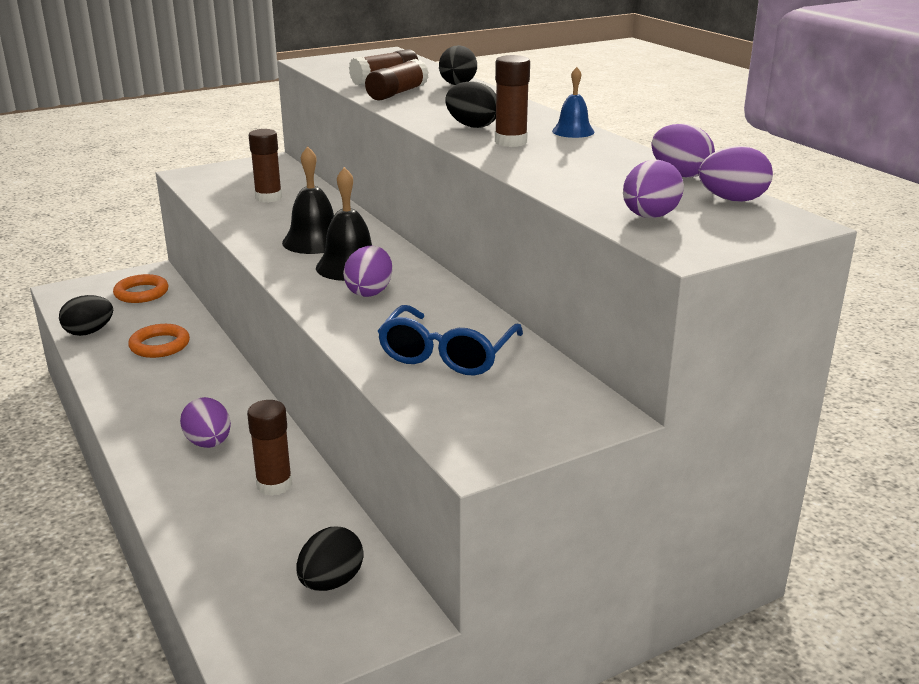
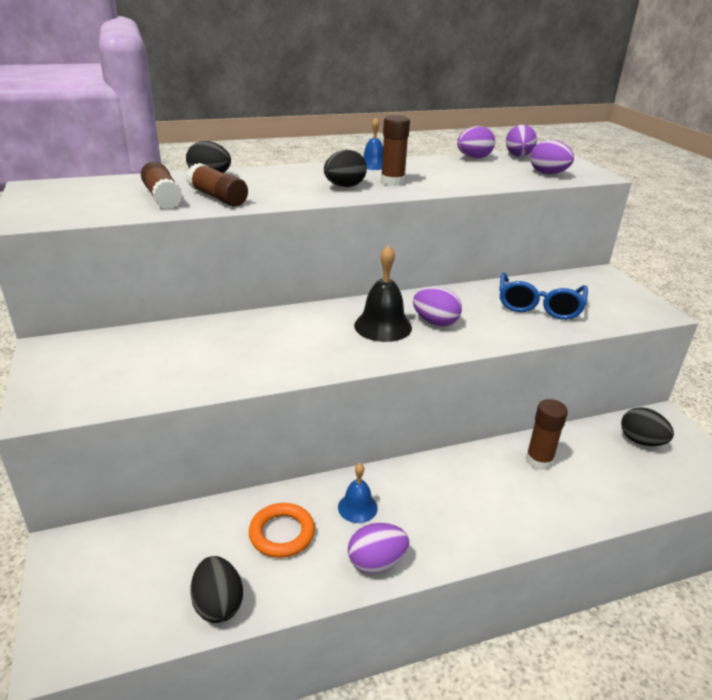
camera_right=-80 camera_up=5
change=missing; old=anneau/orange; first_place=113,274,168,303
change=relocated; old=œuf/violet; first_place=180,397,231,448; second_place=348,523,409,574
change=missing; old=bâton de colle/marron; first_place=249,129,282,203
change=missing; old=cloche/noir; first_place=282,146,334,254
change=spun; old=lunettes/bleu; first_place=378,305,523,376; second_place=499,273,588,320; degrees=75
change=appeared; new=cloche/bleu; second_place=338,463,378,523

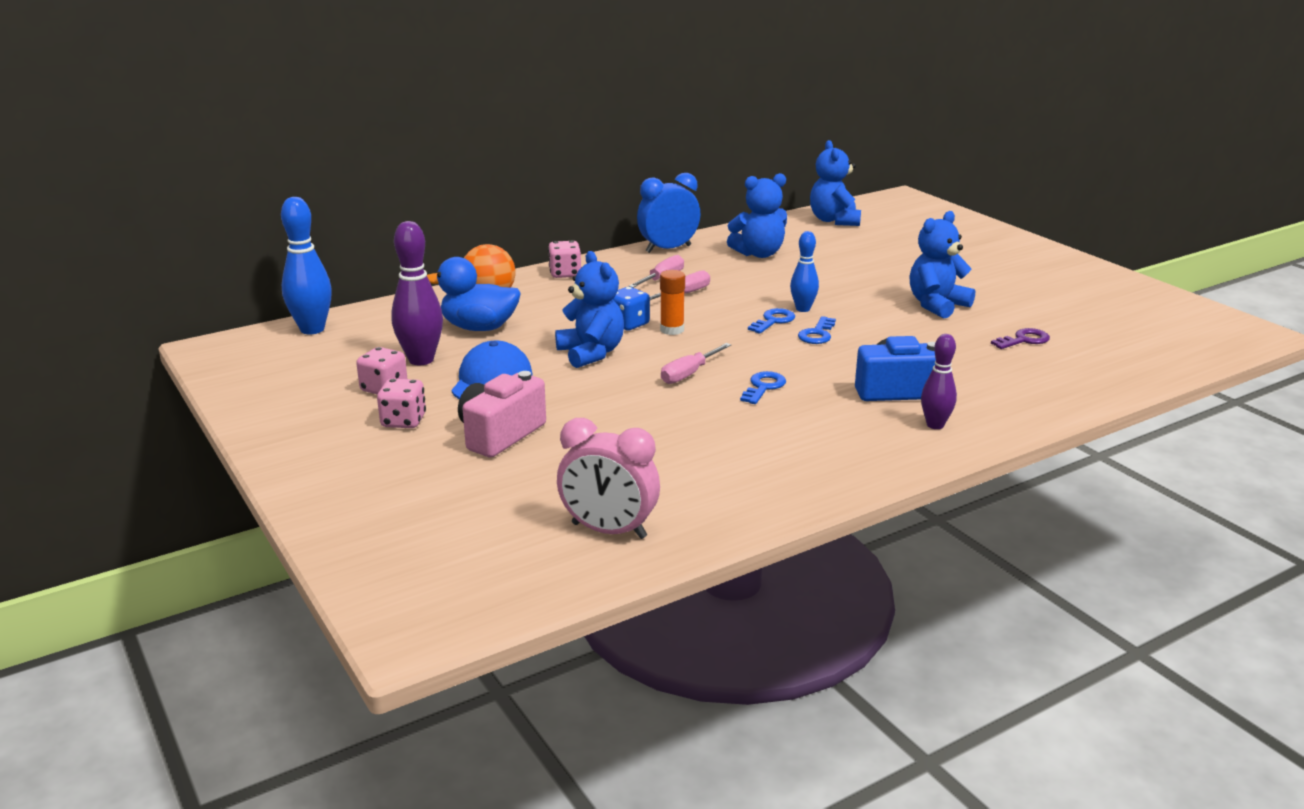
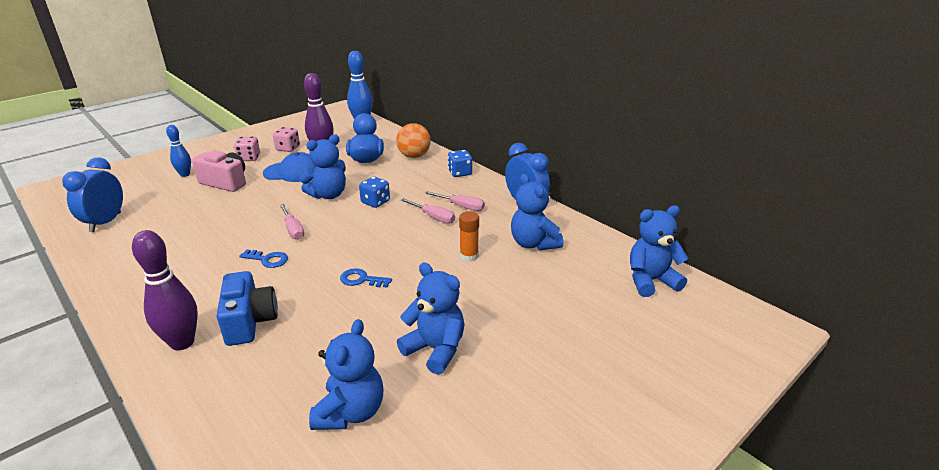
camera_right=80 camera_up=5
change=colour; old=dé/rose; new=dé/bleu; first_place=548,240,582,278; second_place=448,150,472,177
change=colour; old=réveil/rose; new=réveil/bleu; first_place=557,418,660,539; second_place=62,157,123,232
change=relocated; old=bâton de colle/orange; first_place=660,270,685,335; second_place=459,211,479,262
change=spun; old=tournevis/rose; first_place=661,343,731,384; second_place=280,204,304,240; degrees=-150
change=missing; old=clé/bleu; first_place=748,308,795,334
change=relocated; old=quille/bleu; first_place=790,231,819,312; second_place=166,125,191,177
change=size; old=quille/violet; first_place=921,334,957,429; second_place=132,230,198,350; factor=1.62
change=exchanged; old=clé/violet; new=ours en peluche/bleu; first_place=991,328,1050,349; second_place=309,319,384,430

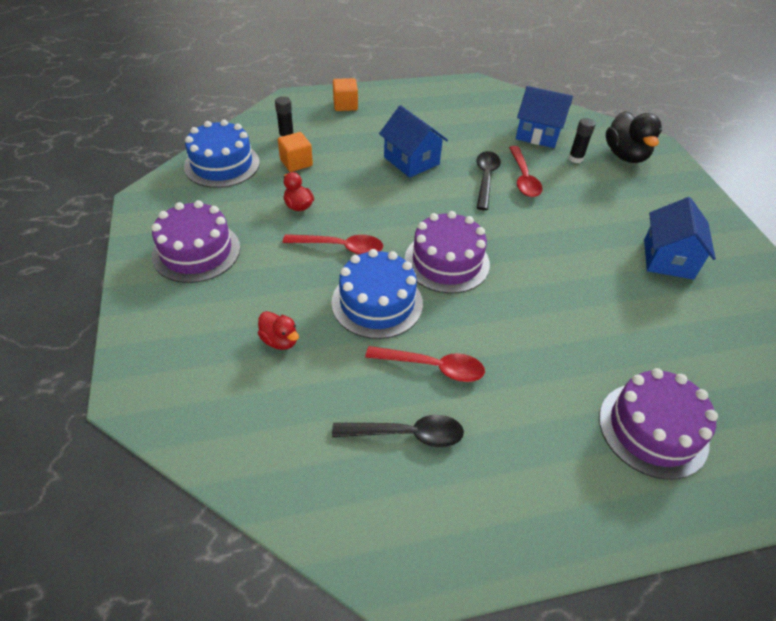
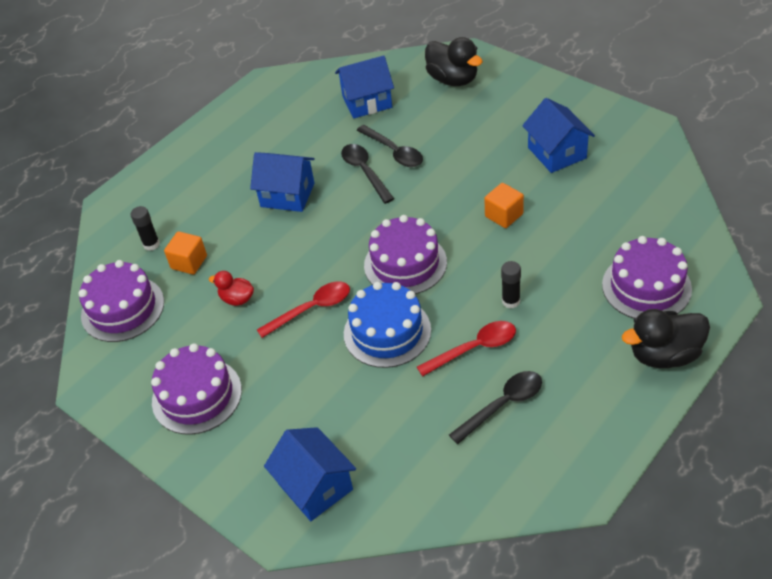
camera_right=-30 camera_up=0
change=colour; old=gâteau/bleu; new=gâteau/violet; first_place=184,119,260,188; second_place=78,260,164,342
change=missing; old=canard/rouge; first_place=258,311,299,350
change=relocated; old=cube/orange; first_place=333,78,358,111; second_place=484,183,524,228
change=colour; old=cuillère/rouge; new=cuillère/noir; first_place=509,146,543,197; second_place=357,125,423,167
change=relocated; old=bâton de colle/noir; first_place=569,118,596,163; second_place=501,261,521,308
change=appeared; new=maison/bleu; second_place=264,427,356,521
change=appeared; new=canard/noir; second_place=622,309,710,368

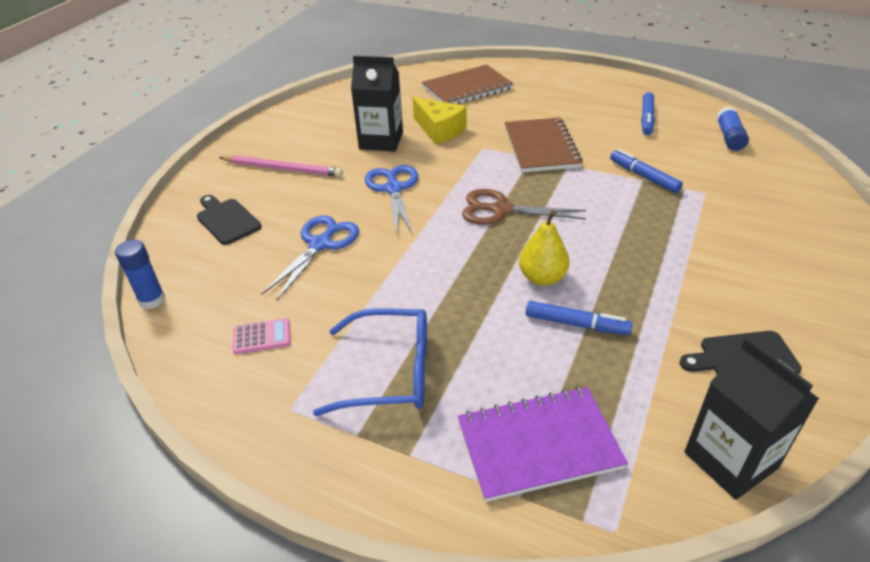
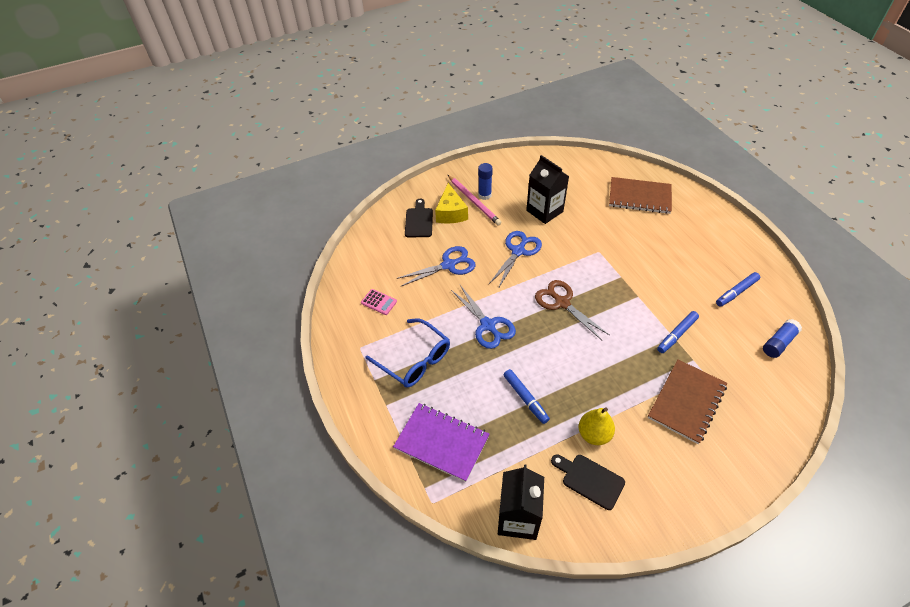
camera_right=40 camera_up=10
change=relocated; old=bâton de colle/bleu; first_place=115,240,165,309; second_place=478,163,493,200
change=relocated; old=fromage/jaune; first_place=413,97,466,145; second_place=435,183,468,223
change=relocated; old=carnet/marron; first_place=504,117,583,173; second_place=648,359,727,444
change=relocated; old=poire/jaune; first_place=519,210,569,286; second_place=579,407,615,445
change=spun; old=feutre/bleu; first_place=610,149,683,193; second_place=657,311,699,353; degrees=-135
change=appeared; new=ciseaux/bleu; second_place=451,285,516,349

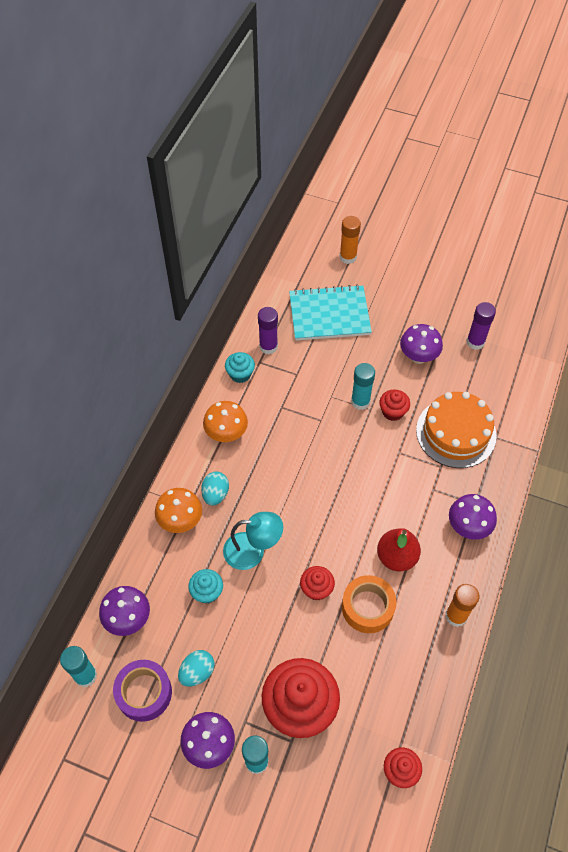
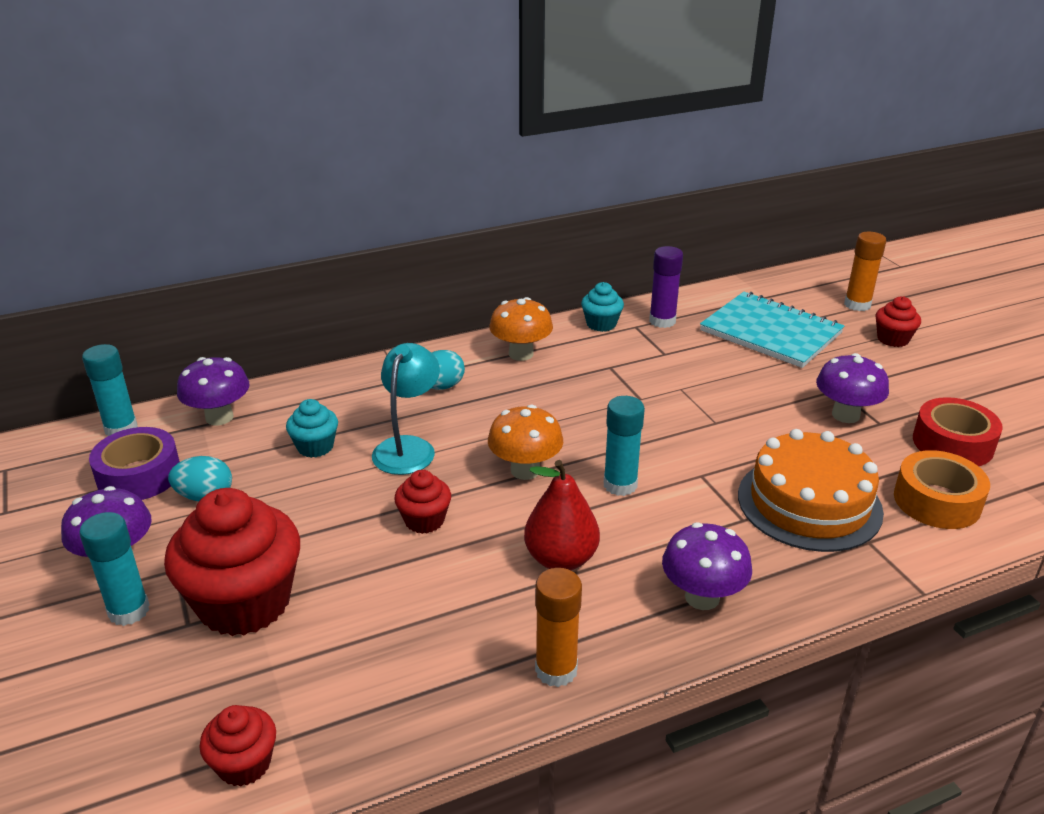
camera_right=45 camera_up=-25
change=relocated; old=champignon/orange; first_place=155,488,202,533; second_place=488,405,563,480
change=spun; old=lampe/turquoise; first_place=223,512,283,570; second_place=372,343,440,475; degrees=-120
change=relocated; old=ruban adhésif/orange; first_place=342,575,397,633; second_place=894,450,990,529
change=relocated; old=bâton de colle/turquoise; first_place=351,363,375,410; second_place=604,396,645,496
change=relocated; old=muffin/rouge; first_place=379,390,410,421; second_place=875,296,921,347
change=exchanged; old=bâton de colle/violet; new=ruban adhésif/rouge; first_place=466,302,496,350; second_place=913,397,1003,466

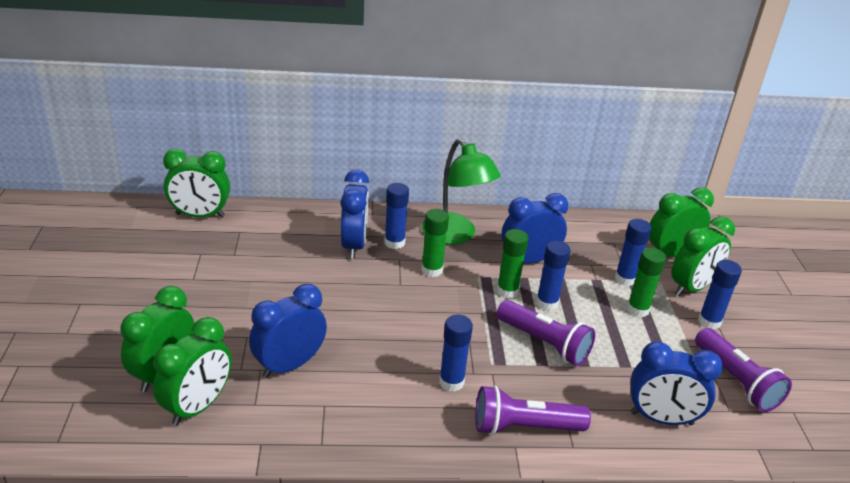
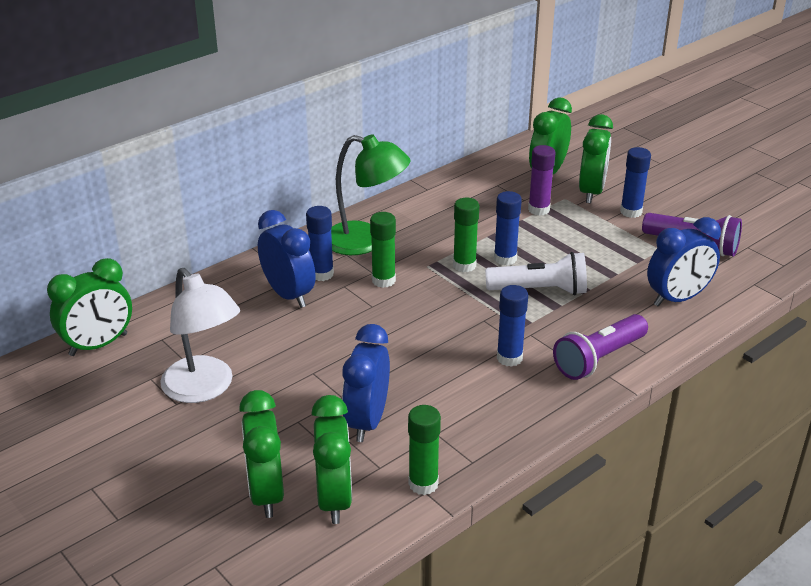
camera_right=-35 camera_up=0
change=colour; old=lampe de poche/violet; new=lampe de poche/blanc; first_place=497,300,595,366; second_place=485,252,587,295
change=missing; old=réveil/bleu; first_place=502,193,568,263
change=colour; old=bâton de colle/bleu; new=bâton de colle/violet; first_place=615,219,652,286; second_place=528,145,555,216
change=relocated; old=bâton de colle/vert; first_place=627,248,666,317; second_place=408,405,441,495
change=appeared; new=lampe/blanc; second_place=160,268,240,403

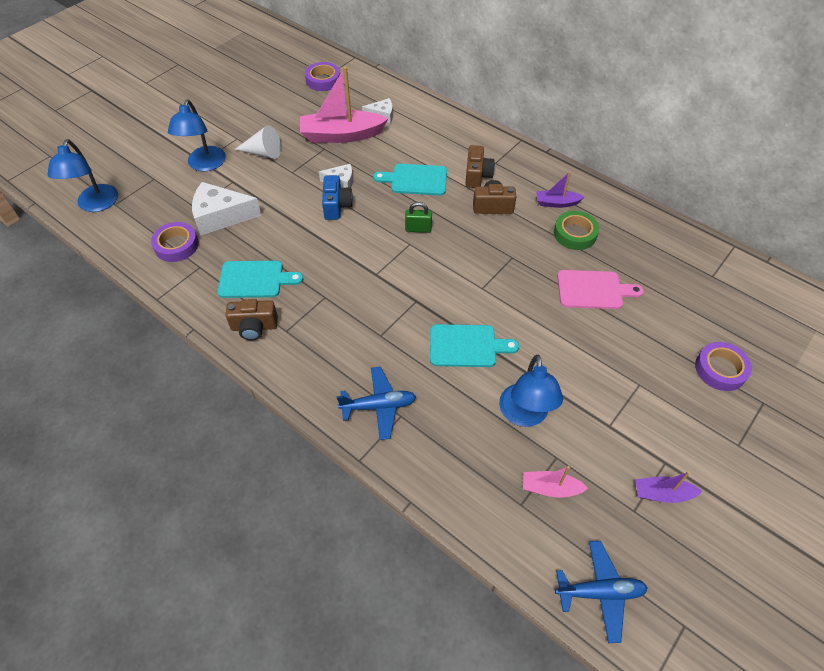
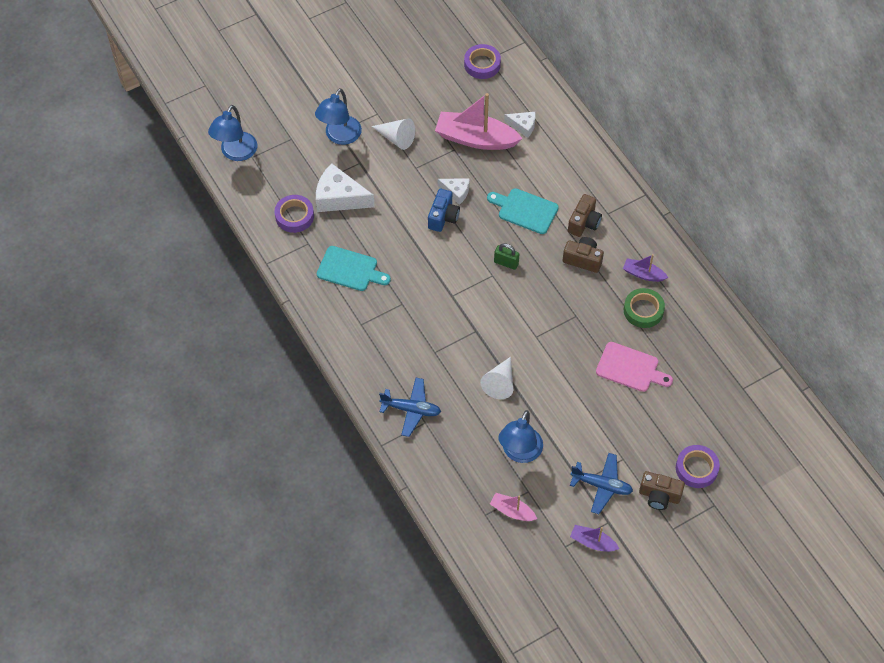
camera_right=20 camera_up=5
change=relocated; old=appareil photo/marron; first_place=226,299,278,340; second_place=639,471,685,510
change=exchanged; old=planche à découper/turquoise; new=cône/blanc; first_place=430,324,519,367; second_place=480,357,513,399
change=relocated; old=avion/bleu; first_place=555,541,648,643; second_place=570,453,633,514

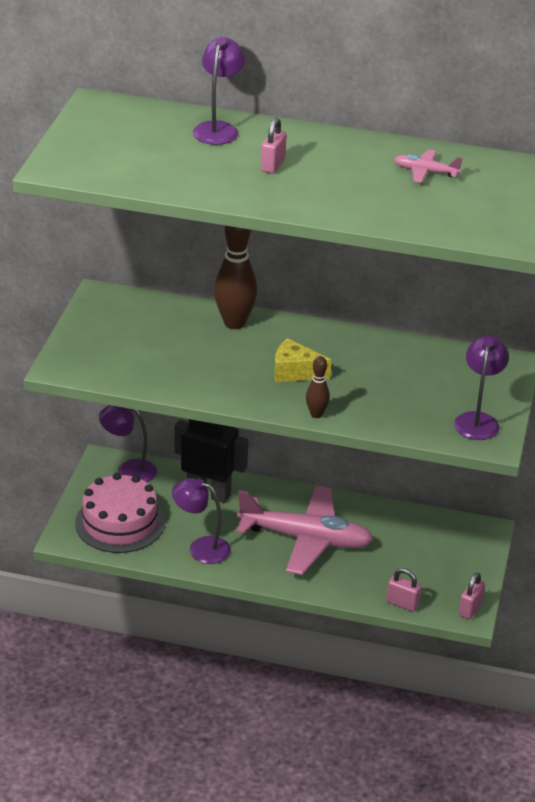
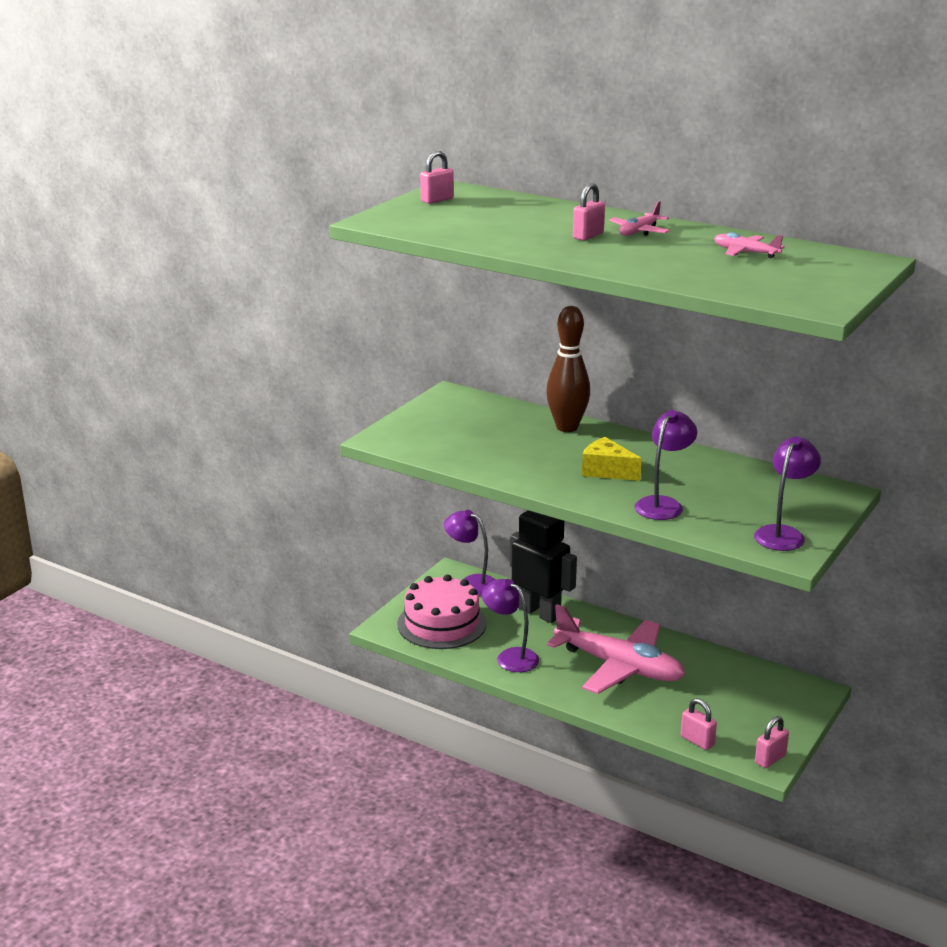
camera_right=20 camera_up=-10
change=relocated; old=lampe/violet; first_place=193,37,245,145; second_place=635,410,697,520
change=missing; old=quille/marron; first_place=306,356,330,418
change=appeared; new=cadenas/rose; second_place=420,151,454,204
change=appeared; new=avion/rose; second_place=609,201,670,236

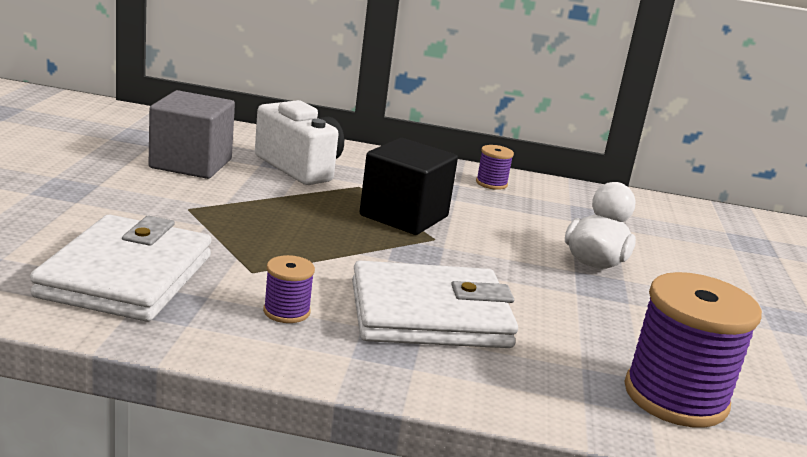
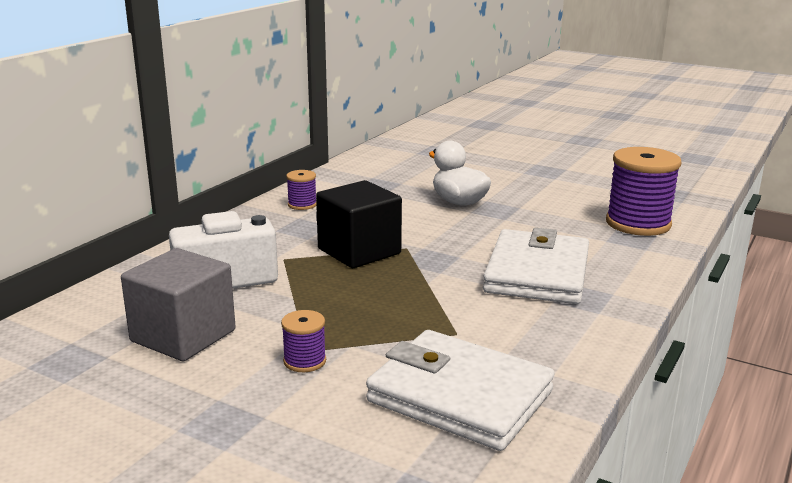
camera_right=-65 camera_up=0
change=relocated; old=bobine/violet; first_place=263,255,315,323; second_place=281,310,326,372

